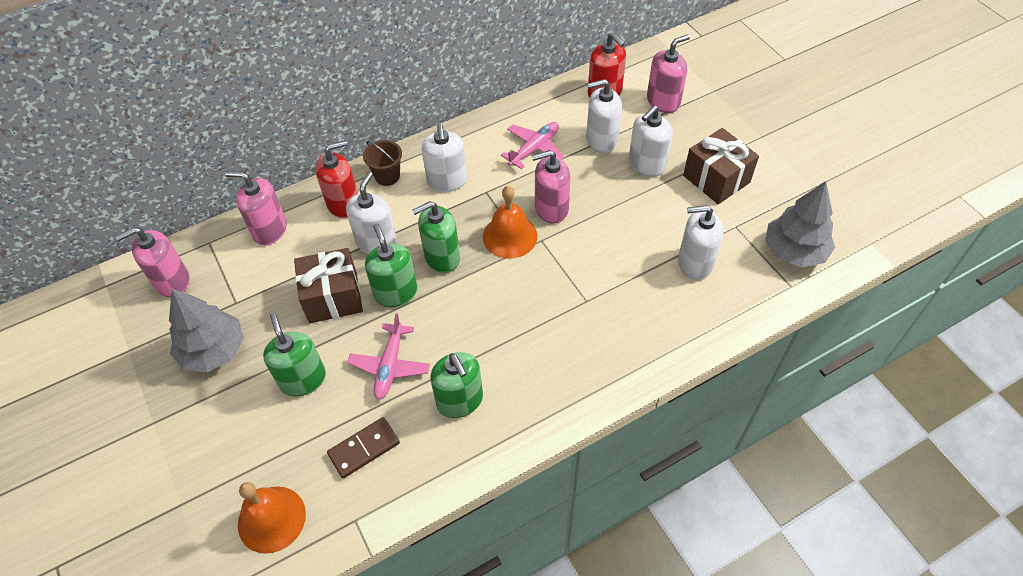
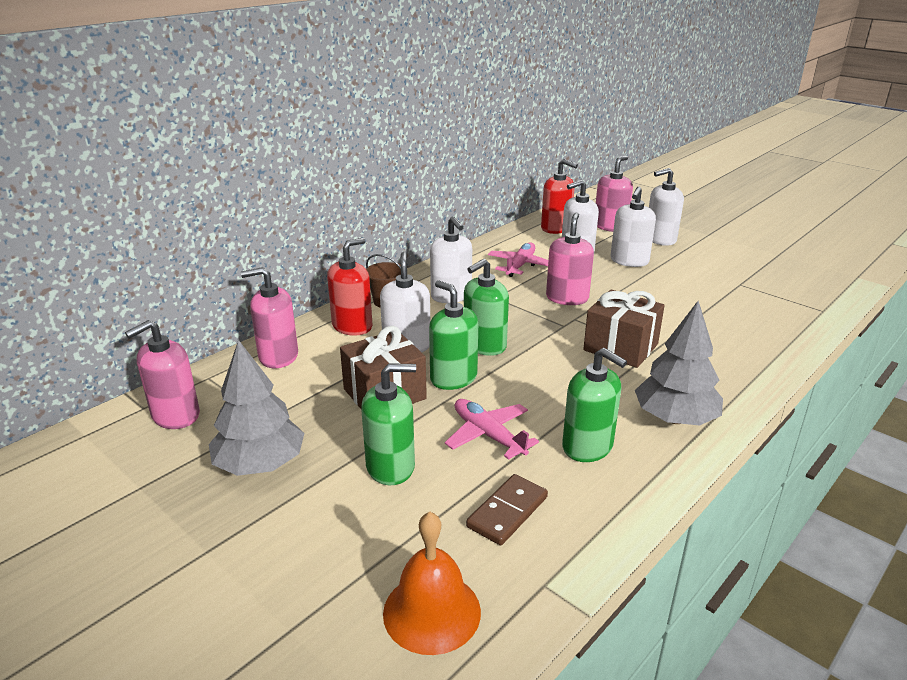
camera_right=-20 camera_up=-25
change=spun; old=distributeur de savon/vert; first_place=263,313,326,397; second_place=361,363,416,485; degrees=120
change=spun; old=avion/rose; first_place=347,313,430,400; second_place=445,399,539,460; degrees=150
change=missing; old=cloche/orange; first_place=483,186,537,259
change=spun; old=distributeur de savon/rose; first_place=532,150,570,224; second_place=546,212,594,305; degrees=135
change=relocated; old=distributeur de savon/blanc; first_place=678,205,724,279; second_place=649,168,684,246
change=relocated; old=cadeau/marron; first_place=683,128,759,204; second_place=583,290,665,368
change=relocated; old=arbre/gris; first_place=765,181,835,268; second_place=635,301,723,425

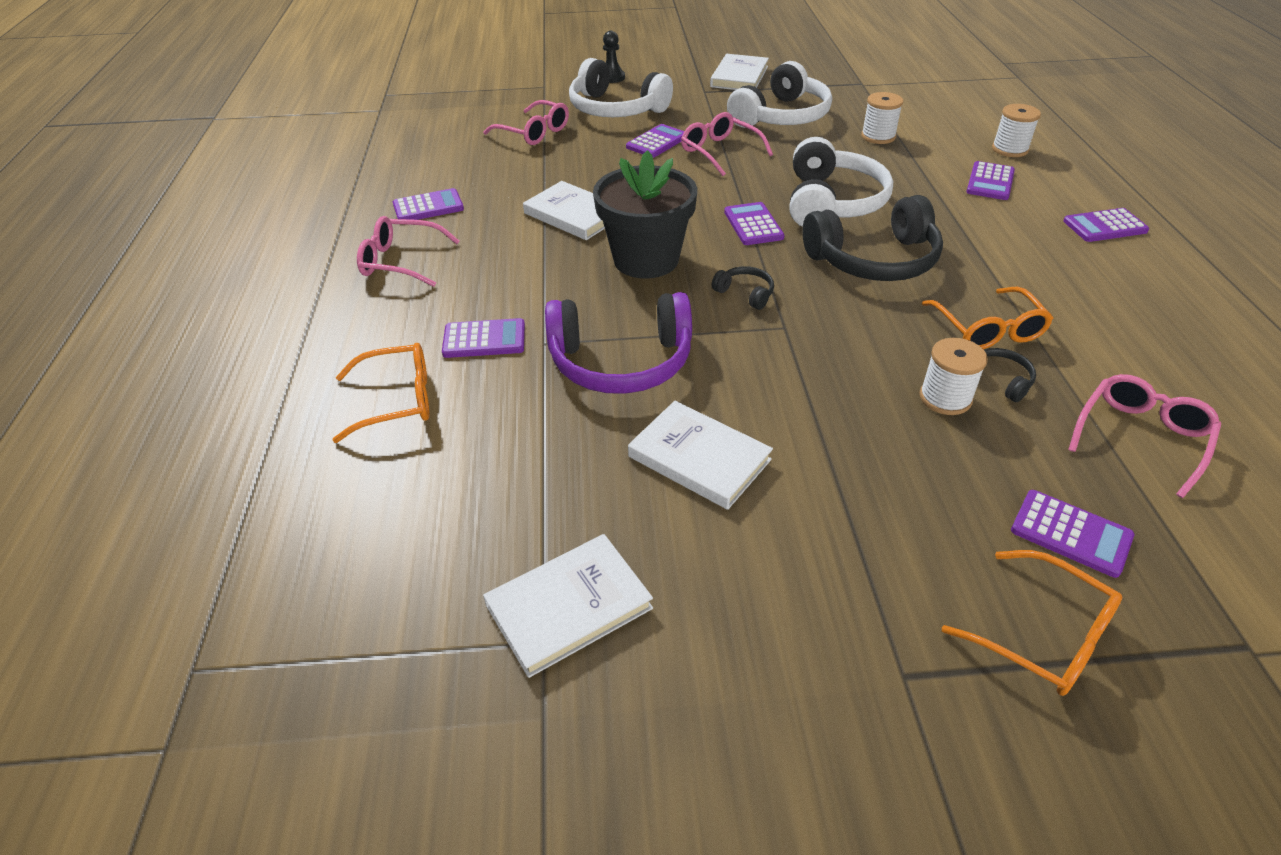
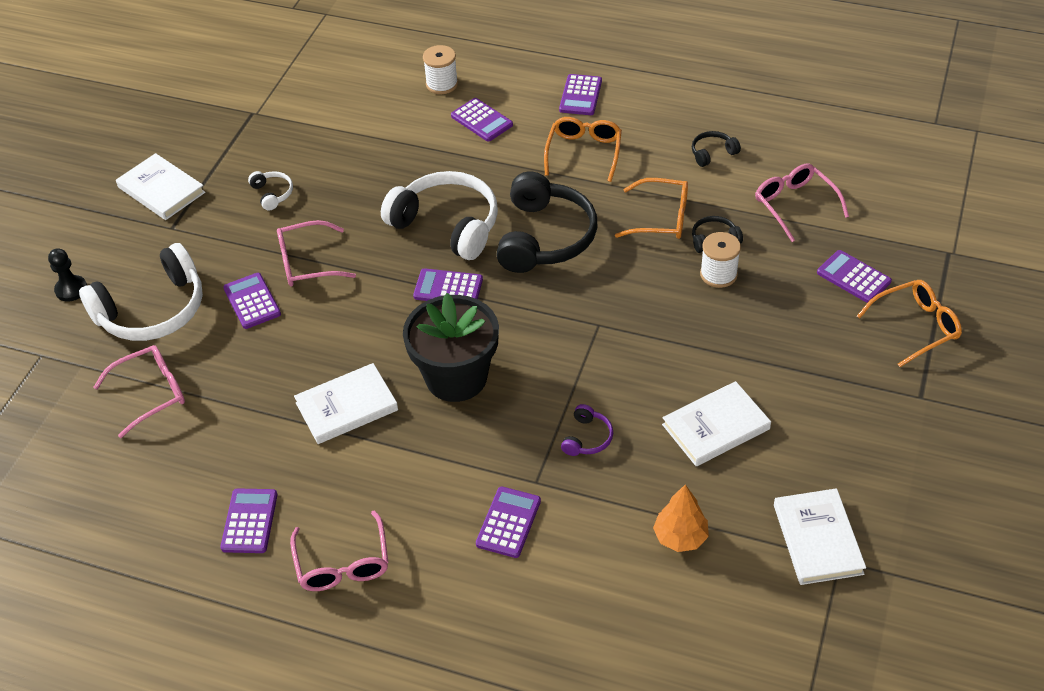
camera_right=-65 camera_up=5
change=relocated; old=lunettes/orange; first_place=333,343,429,443; second_place=544,117,622,182
change=spun; old=lunettes/rose; first_place=357,216,460,287; second_place=290,511,388,591; degrees=-45
change=size; old=casque audio/violet; first_place=545,292,692,394; second_place=561,404,613,456; factor=0.43
change=relocated; old=casque audio/noir; first_place=711,266,774,310; second_place=692,131,741,167
change=size; old=casque audio/blanc; first_place=727,61,832,128; second_place=248,171,293,210; factor=0.43
change=missing; old=bobine/blanc; first_place=861,92,903,144
change=spun; old=calculatrice/violet; first_place=1011,490,1134,578; second_place=817,250,892,303; degrees=-105
change=appeared; new=arbre/orange; second_place=653,484,709,552

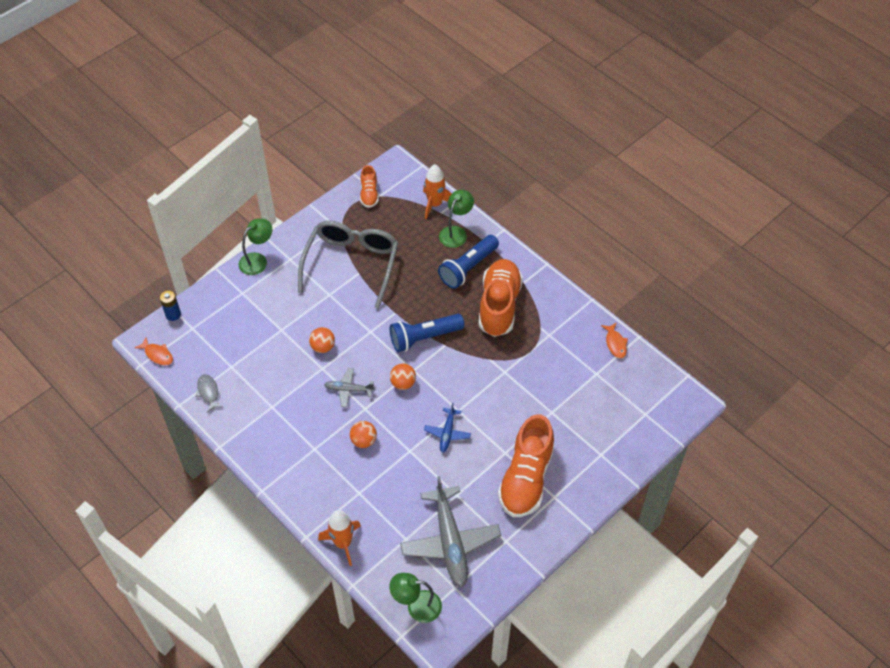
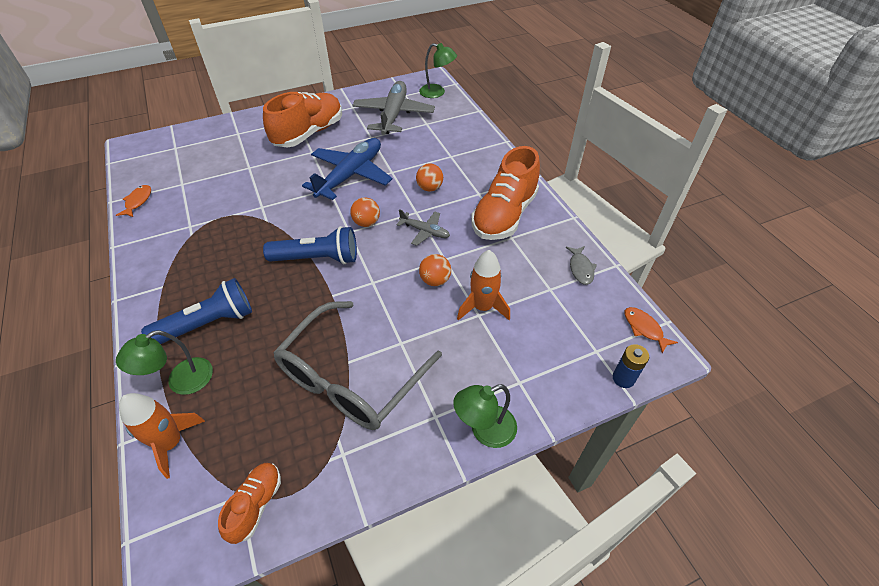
camera_right=-160 camera_up=-5
change=relocated; old=fusée/orange; first_place=318,510,361,566; second_place=457,250,510,320
change=size; old=avion/bleu; first_place=424,403,471,453; second_place=302,138,392,200; factor=2.02
change=relocated; old=chaussure/orange; first_place=479,259,523,337; second_place=471,146,540,240

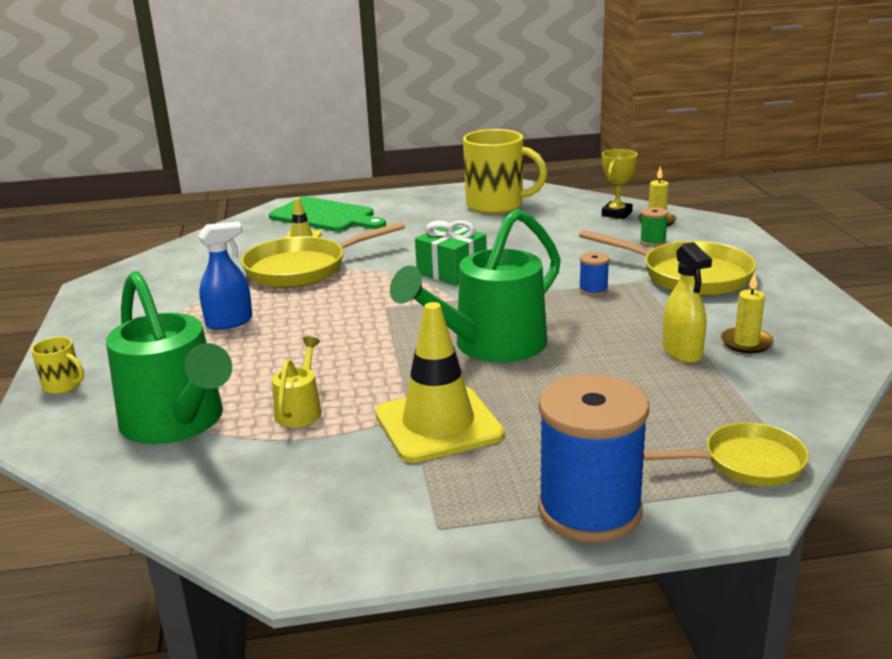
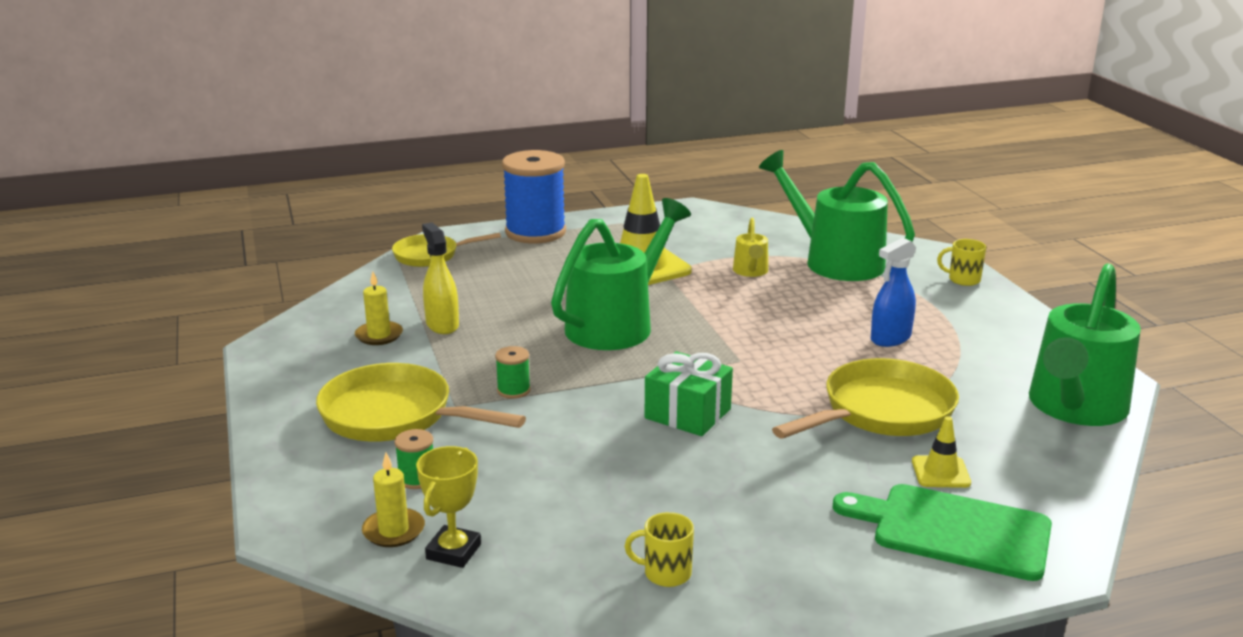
camera_right=170 camera_up=0
change=size; old=tasse/jaune; first_place=463,129,547,214; second_place=624,512,694,587; factor=0.45
change=colour; old=bobine/bleu; new=bobine/vert; first_place=579,252,610,296; second_place=495,346,531,399
change=appeared; new=arrosoir/vert; second_place=1029,263,1141,426

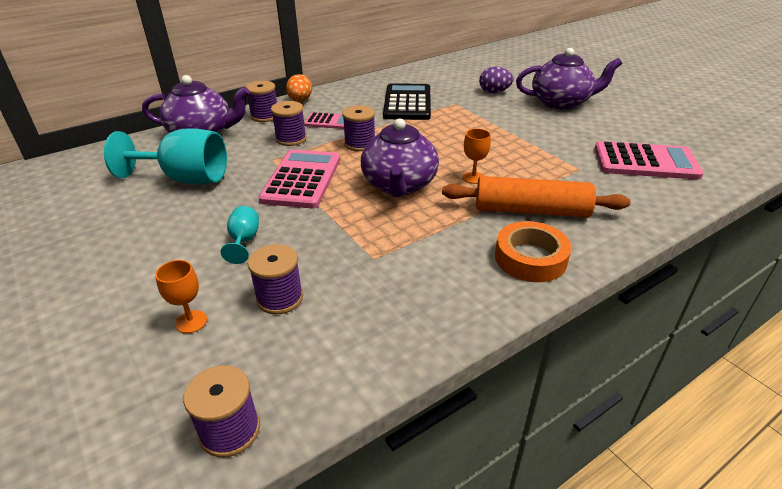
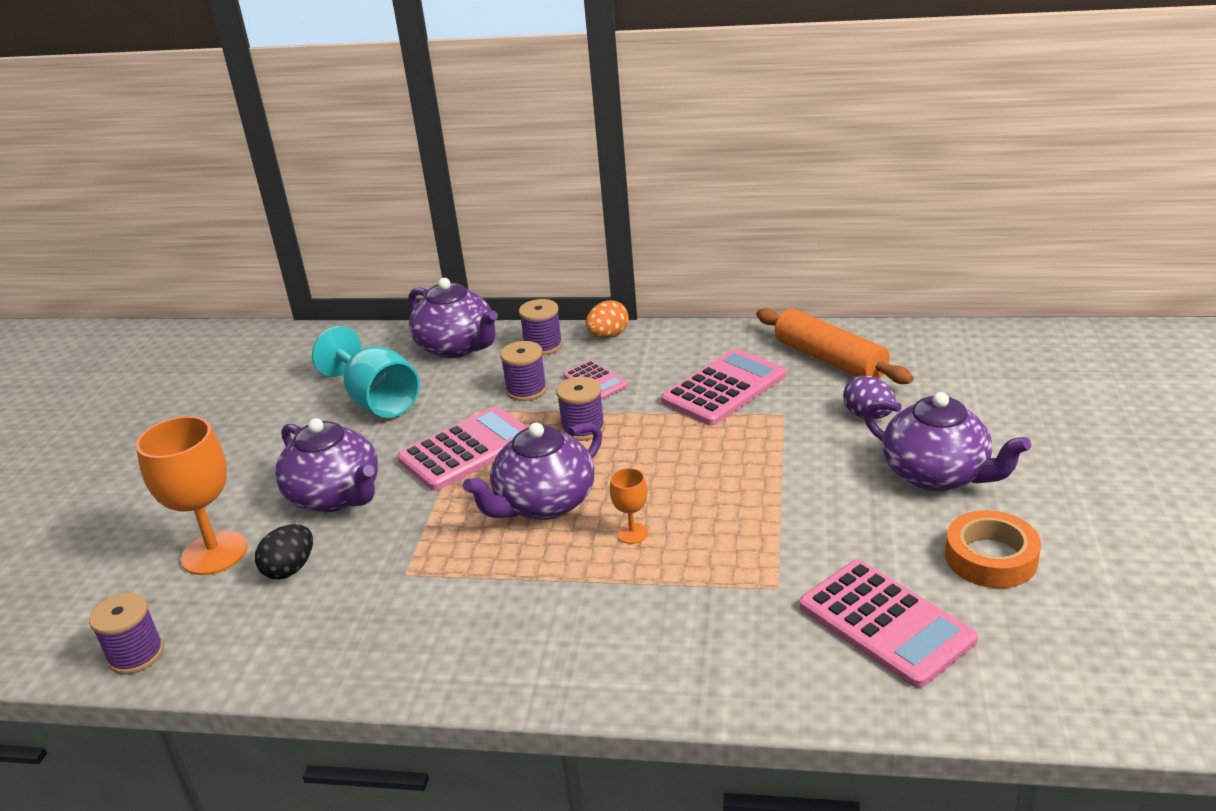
camera_right=45 camera_up=-5
change=size; old=verre à pied/orange; first_place=155,260,207,333; second_place=136,416,247,575; factor=2.11
change=exchanged; old=verre à pied/turquoise; new=théière/violet; first_place=221,206,259,264; second_place=275,418,378,513
change=exchanged; old=bobine/violet; new=œuf/noir; first_place=248,244,303,314; second_place=255,524,313,579
change=colour; old=calculatrice/noir; new=calculatrice/rose; first_place=383,83,431,120; second_place=661,349,786,426
change=relocated; old=rouleau à pâtisserie/orange; first_place=442,176,630,218; second_place=756,308,913,384
change=relocated; old=ruban adhésif/orange; first_place=495,221,571,282; second_place=945,510,1041,588

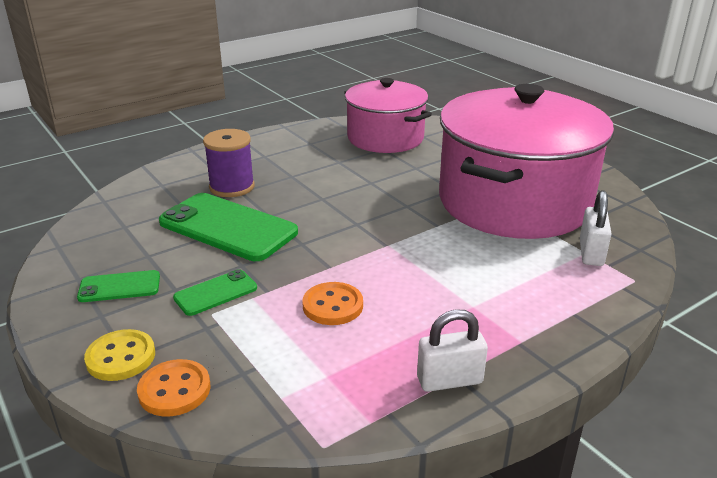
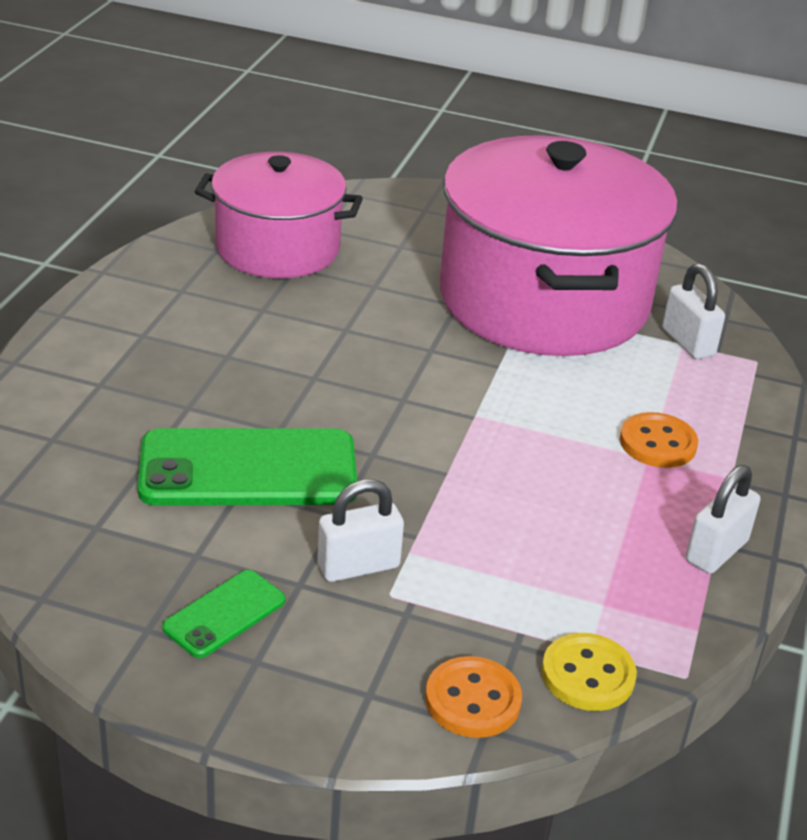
camera_right=-40 camera_up=5
change=relocated; old=bouton/jaune; first_place=84,329,155,381; second_place=542,633,637,711
change=exchanged; old=téléphone/vert; new=cadenas/blanc; first_place=173,269,257,316; second_place=317,479,404,582
change=missing; old=bobine/violet; first_place=203,129,255,197
change=relocated; old=bouton/orange; first_place=302,282,363,325; second_place=620,412,698,468

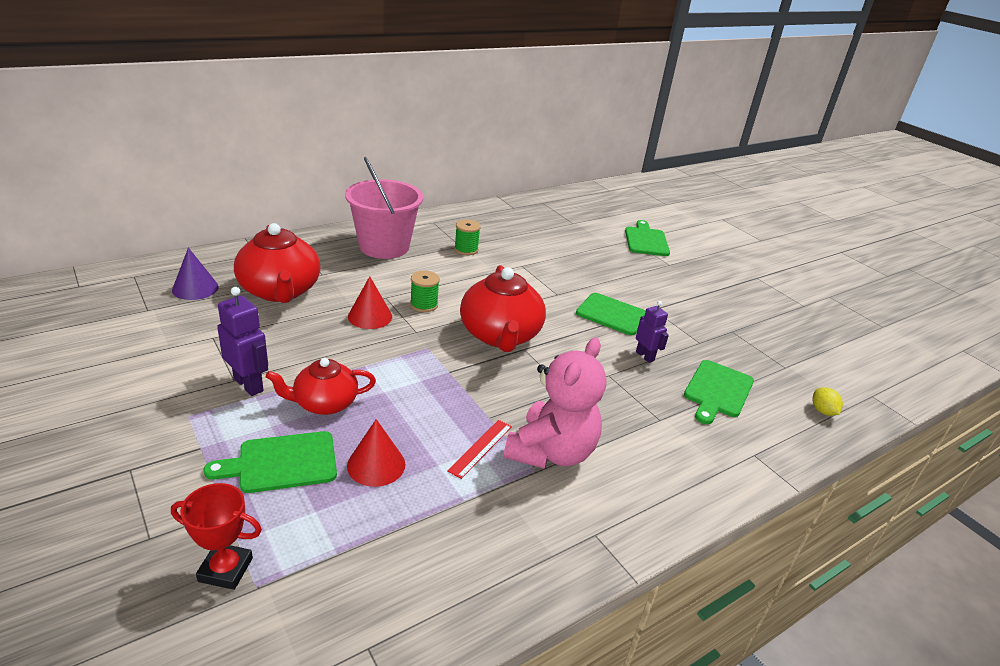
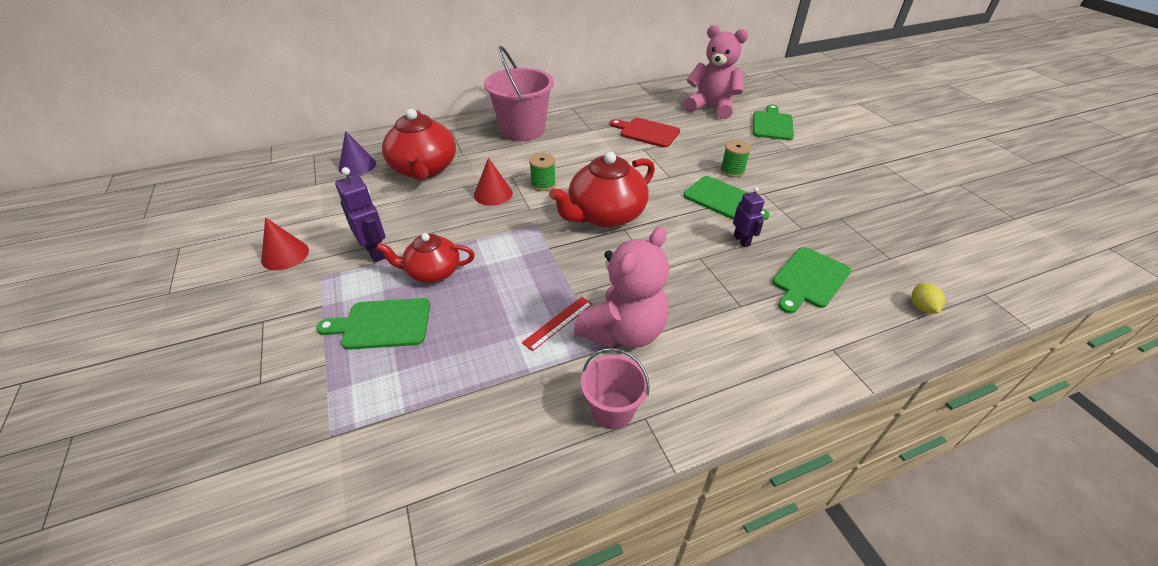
camera_right=15 camera_up=10
change=missing; old=trophée/rouge; first_place=171,483,262,590
change=relocated; old=cône/rouge; first_place=347,419,405,487; second_place=261,217,309,270
change=relocated; old=bobine/vert; first_place=454,219,481,255; second_place=720,140,751,177
change=spun; old=théière/rouge; first_place=460,265,546,352; second_place=549,152,655,228; degrees=45
change=appeared; new=seau/rose; second_place=581,348,650,429
change=appeared; new=planche à découper/rouge; second_place=610,118,680,148
change=appeared; new=ours en peluche/rose; second_place=684,25,748,119

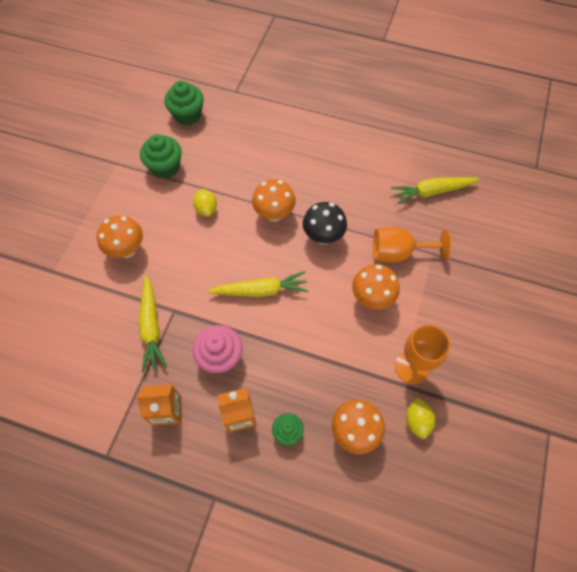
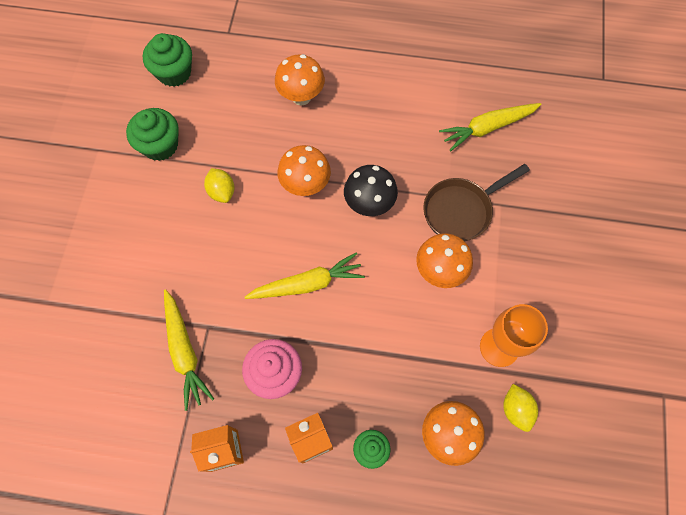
camera_right=-10 camera_up=5
change=relocated; old=champignon/orange; first_place=97,215,143,258; second_place=275,54,325,106
change=exchanged; old=verre à pied/orange; new=poêle/marron; first_place=373,227,452,262; second_place=424,164,530,241

